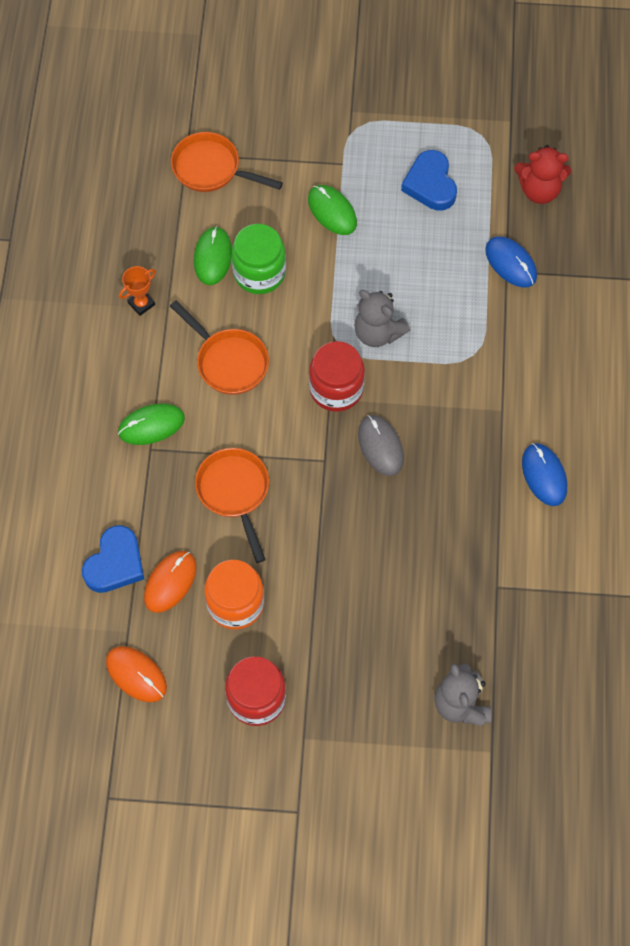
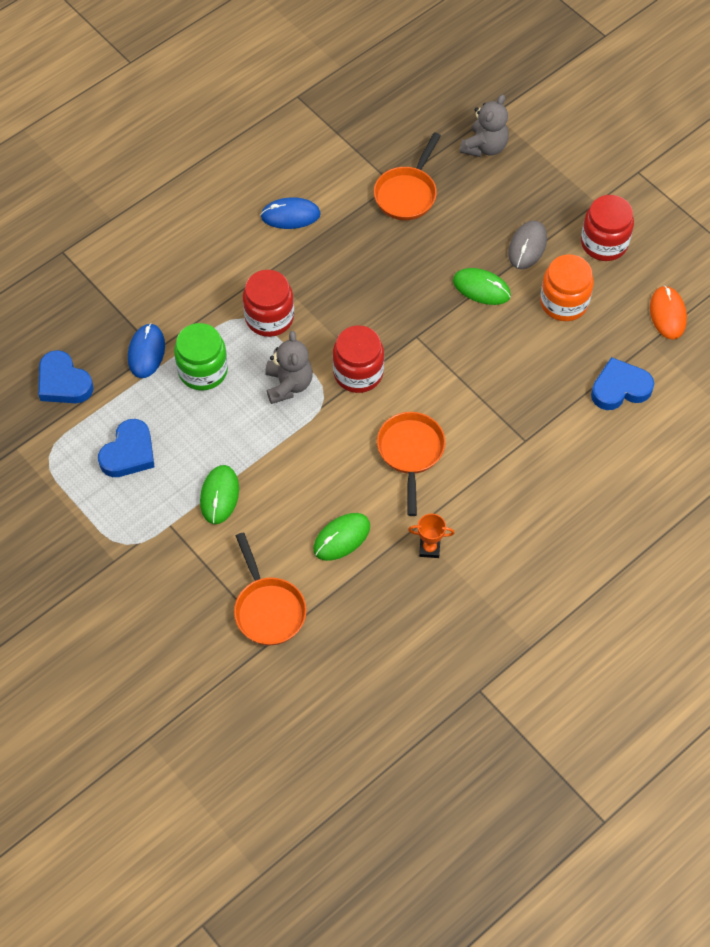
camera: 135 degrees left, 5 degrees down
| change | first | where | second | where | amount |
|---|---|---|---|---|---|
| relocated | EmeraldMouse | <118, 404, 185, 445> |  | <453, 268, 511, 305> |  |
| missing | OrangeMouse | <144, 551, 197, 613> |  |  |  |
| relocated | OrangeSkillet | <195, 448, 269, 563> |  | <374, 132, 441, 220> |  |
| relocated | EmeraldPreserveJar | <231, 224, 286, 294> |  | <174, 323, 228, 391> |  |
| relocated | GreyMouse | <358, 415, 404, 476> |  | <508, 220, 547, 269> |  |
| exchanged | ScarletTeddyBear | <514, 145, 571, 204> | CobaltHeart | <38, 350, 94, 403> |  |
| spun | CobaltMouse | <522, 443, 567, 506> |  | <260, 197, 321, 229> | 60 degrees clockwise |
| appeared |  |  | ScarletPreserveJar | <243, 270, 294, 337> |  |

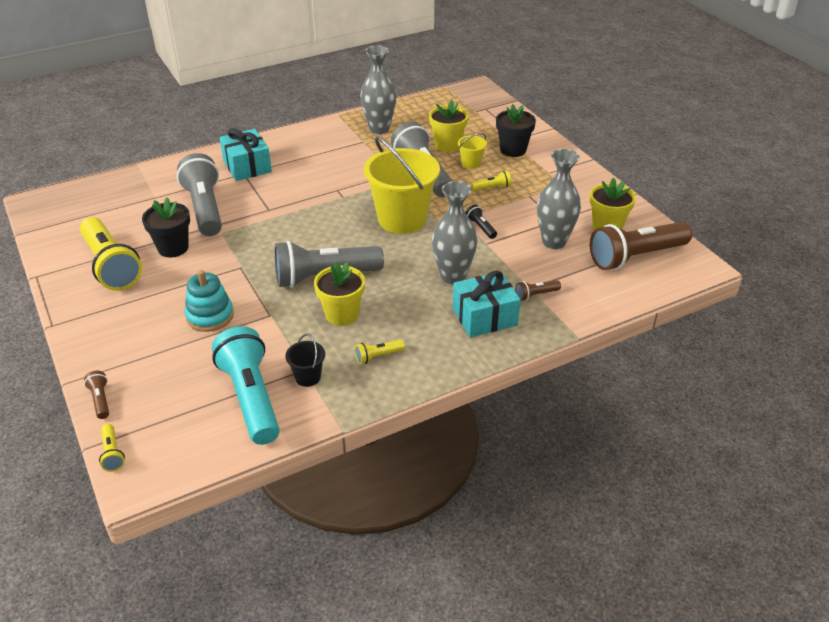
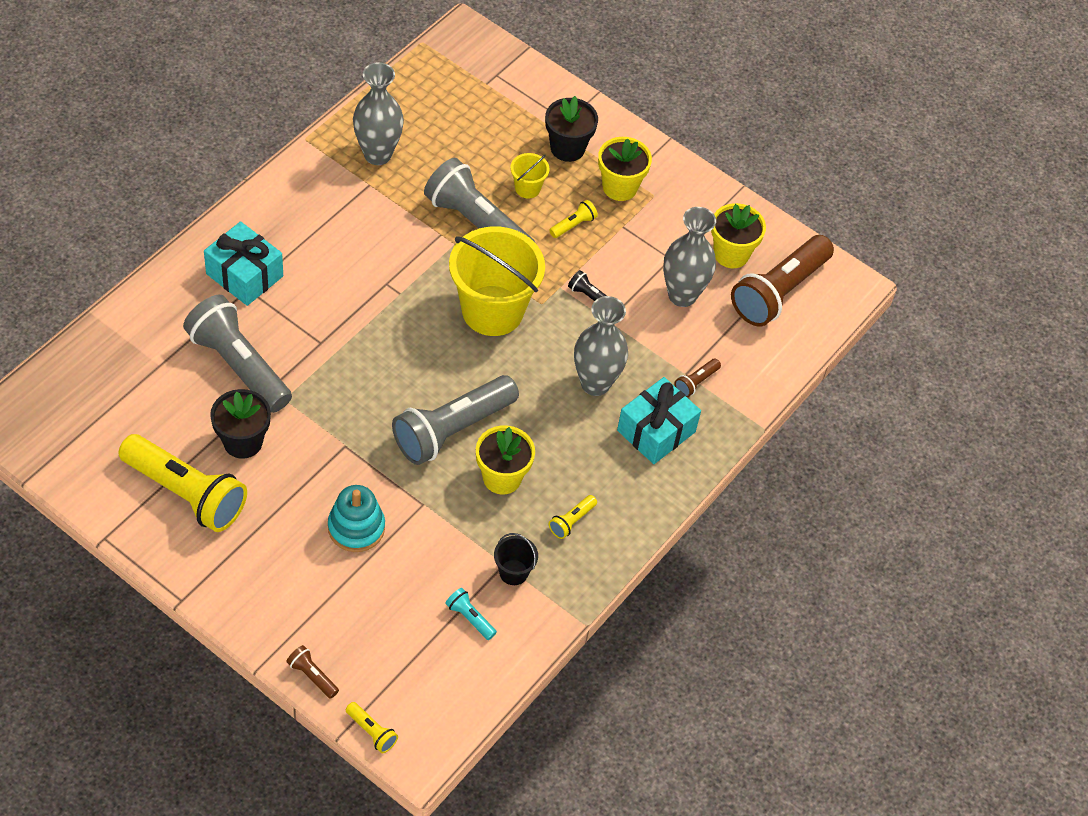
camera: 30 degrees left, 15 degrees up
| change | first | where | second | where | amount |
|---|---|---|---|---|---|
| size | AquaPocketTorch | <212, 326, 280, 445> |  | <445, 588, 497, 640> | x0.42 |
| relocated | BrightYellowPottedPlant | <429, 100, 468, 152> |  | <598, 137, 652, 201> |  |

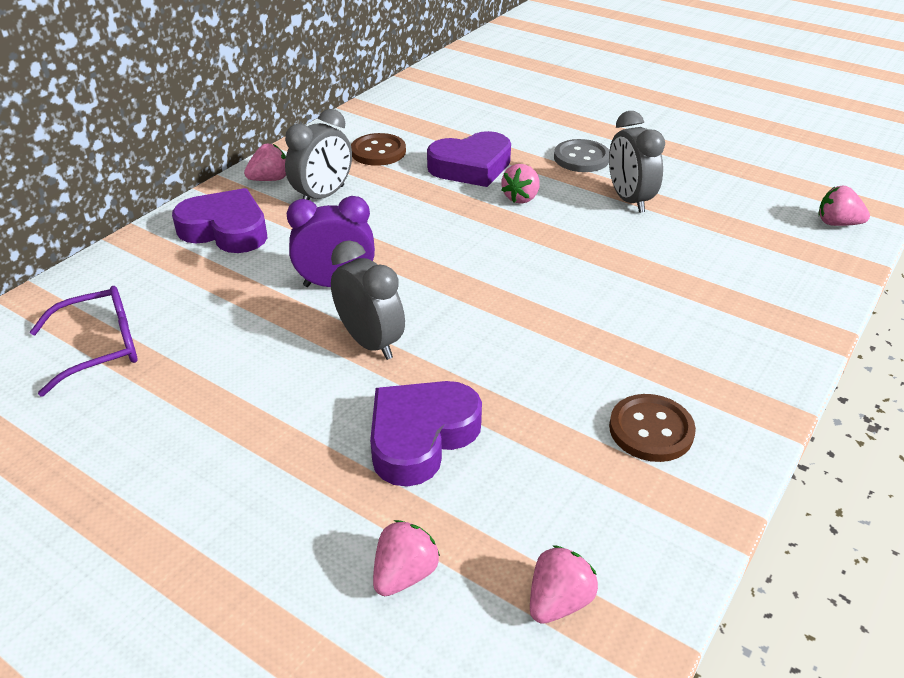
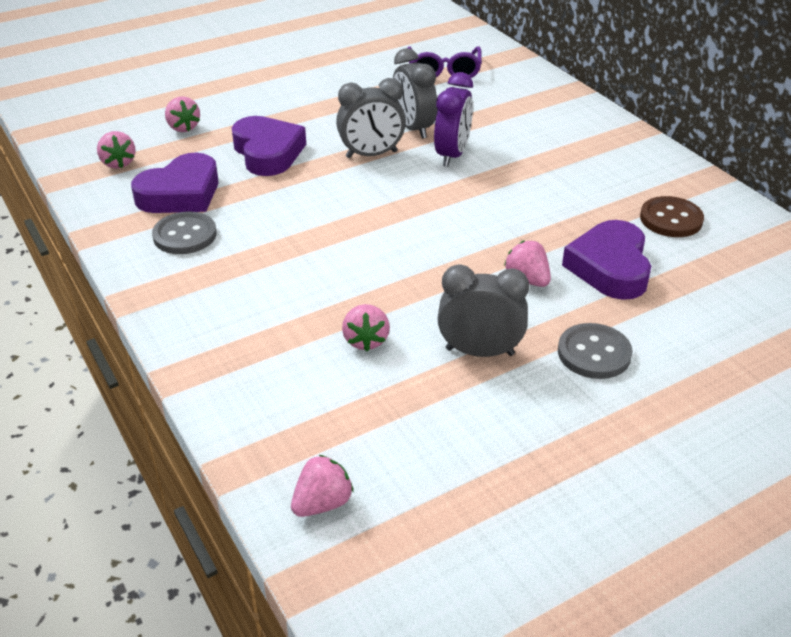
camera: 115 degrees right, 0 degrees up
| change | first | where | second | where | amount |
|---|---|---|---|---|---|
| relocated | PurpleHeart | <172, 188, 267, 253> |  | <131, 153, 219, 213> |  |
| relocated | RosyBerry | <244, 144, 286, 181> |  | <342, 304, 390, 351> |  |
| relocated | GreyClock | <285, 109, 352, 200> |  | <393, 48, 437, 139> |  |
| colour | RussetSewingButton | <609, 394, 696, 462> | GreySewingButton | <152, 211, 217, 254> |  |

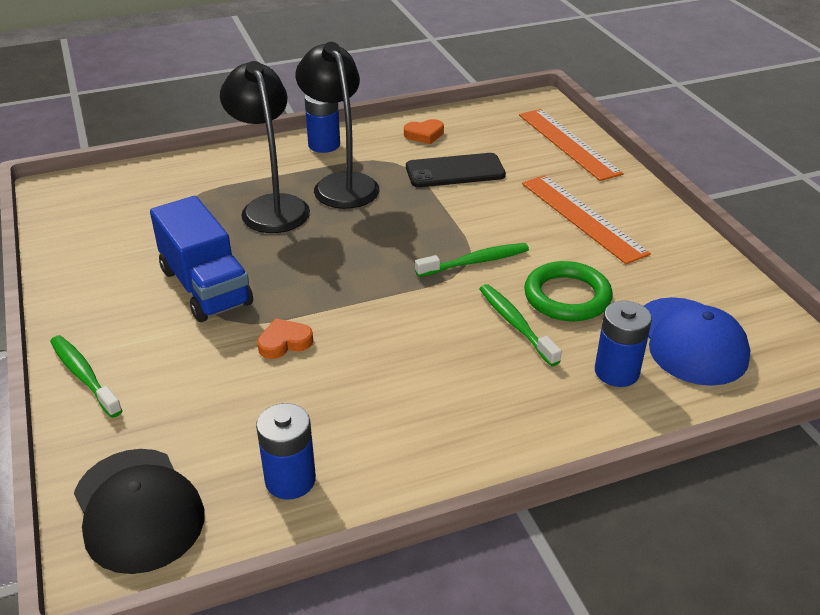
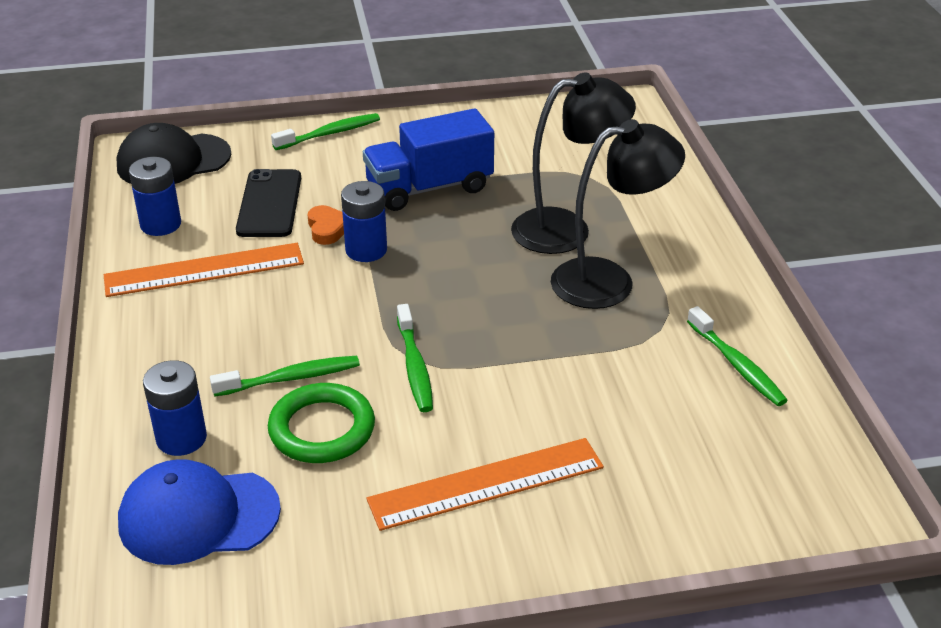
camera: 100 degrees right, 0 degrees up
| change | first | where | second | where | amount |
|---|---|---|---|---|---|
| relocated | CobaltAaBattery | <304, 95, 340, 153> |  | <341, 181, 387, 262> |  |
| exchanged | OrangeHeart | <404, 119, 444, 144> | EmeraldToothBrush | <687, 306, 788, 406> |  |
| relocated | BlackSmartphone | <406, 153, 506, 187> |  | <236, 169, 301, 237> |  |
| relocated | OrangeStraightedge | <519, 109, 623, 181> |  | <104, 243, 304, 297> |  |

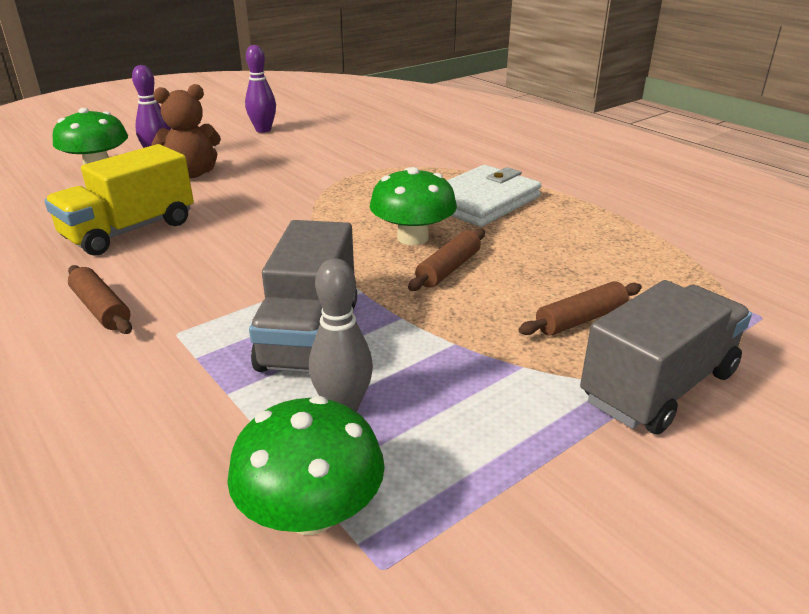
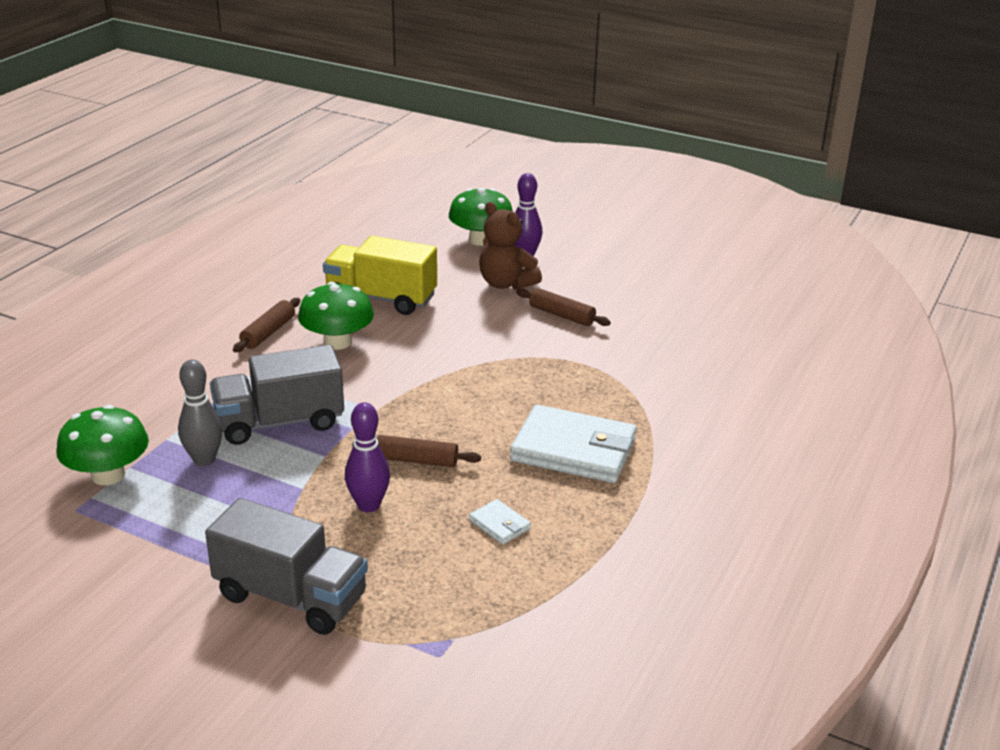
camera: 65 degrees right, 0 degrees up
| change | first | where | second | where | amount |
|---|---|---|---|---|---|
| relocated | PurpleBowlingPin | <245, 45, 276, 133> |  | <345, 402, 390, 512> |  |
| relocated | EmeraldToadstool | <370, 167, 457, 245> |  | <298, 282, 374, 350> |  |
| relocated | RussetPastryRoller | <518, 281, 642, 336> |  | <516, 288, 611, 326> |  |
| appeared |  |  | PureWhiteBillfold | <469, 499, 531, 545> |  |

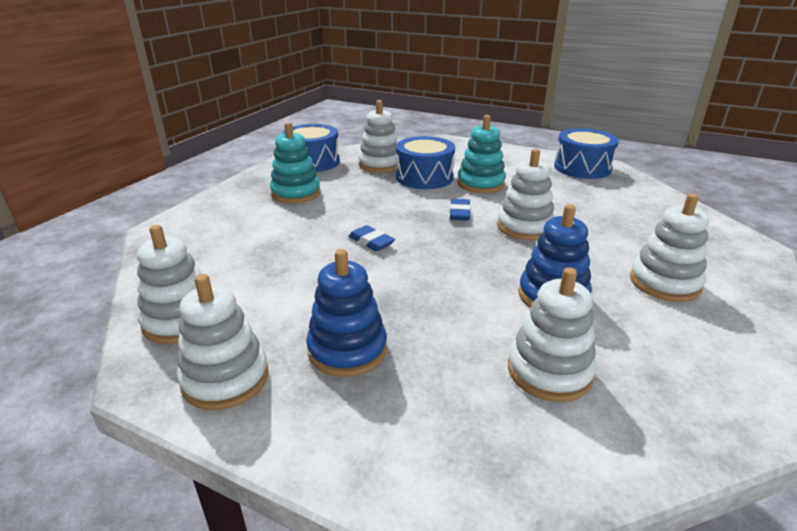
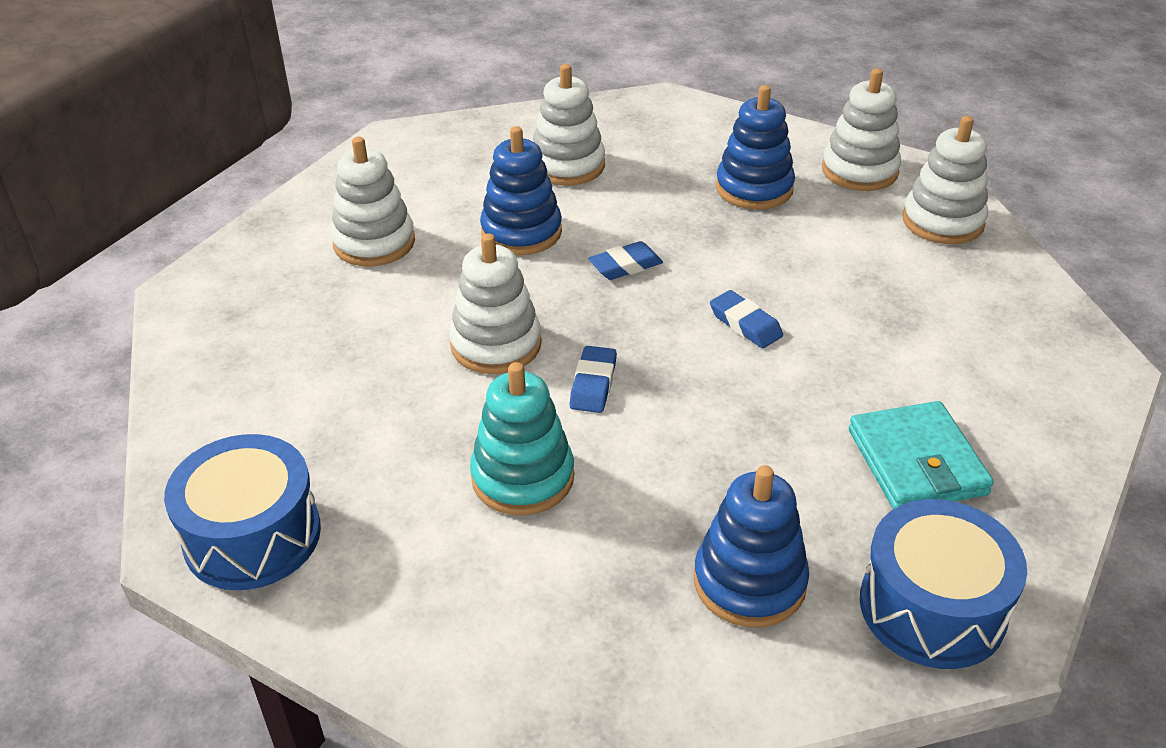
camera: 175 degrees left, 10 degrees up
| change | first | where | second | where | amount |
|---|---|---|---|---|---|
| exchanged | AquaRingStacker | <270, 122, 321, 204> | AquaBillfold | <849, 401, 994, 509> |  |
| colour | PureWhiteRingStacker | <358, 100, 398, 173> | CobaltRingStacker | <694, 465, 809, 627> |  |
| missing | CobaltDrum | <396, 136, 455, 189> |  |  |  |
| appeared |  |  | CobaltPencilEraser | <588, 241, 663, 280> |  |

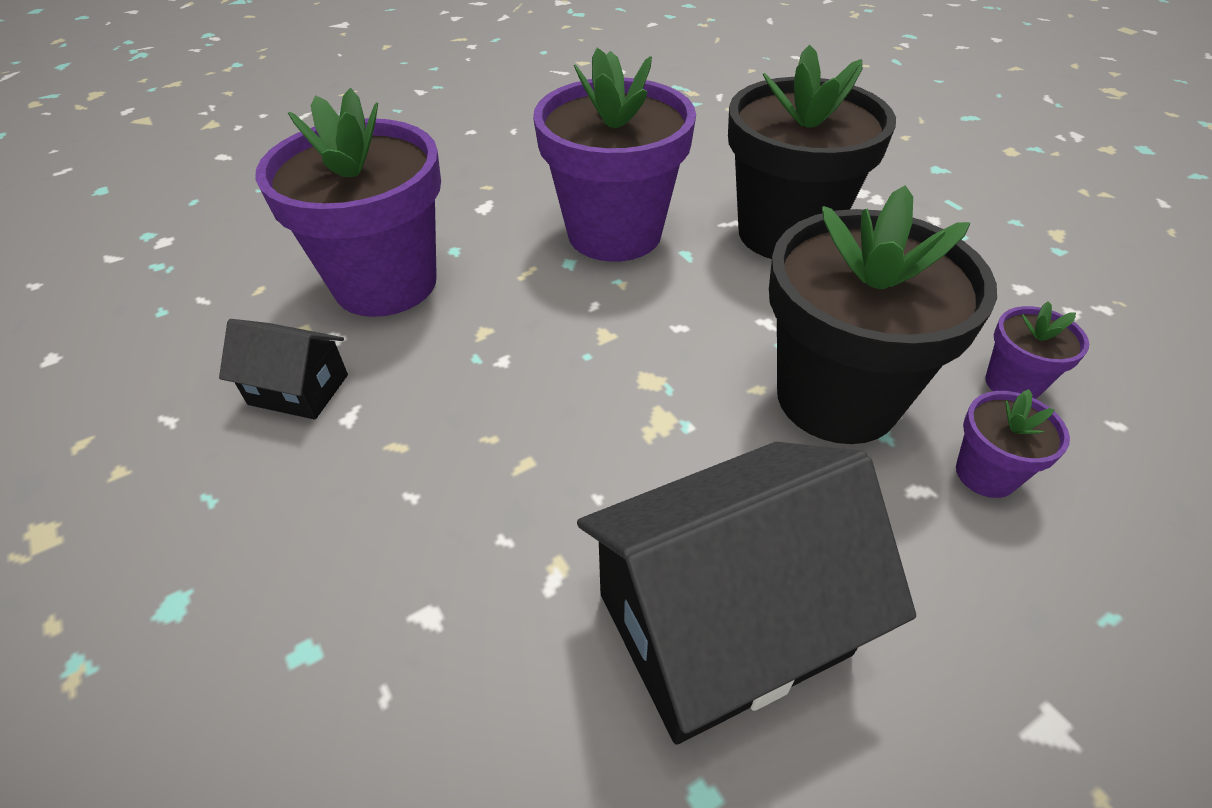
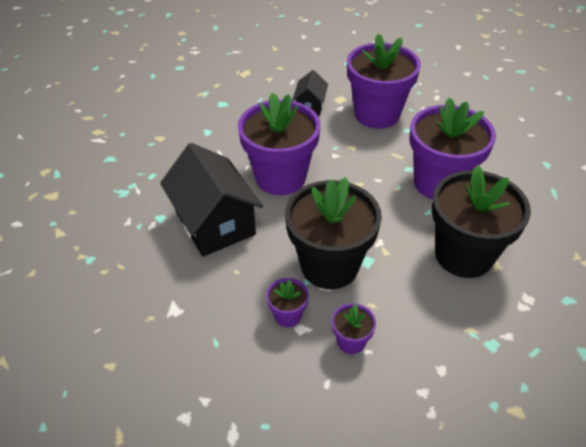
camera: 85 degrees right, 0 degrees up
| change | first | where | second | where | amount |
|---|---|---|---|---|---|
| appeared |  |  | PurplePottedPlant | <238, 92, 321, 195> |  |

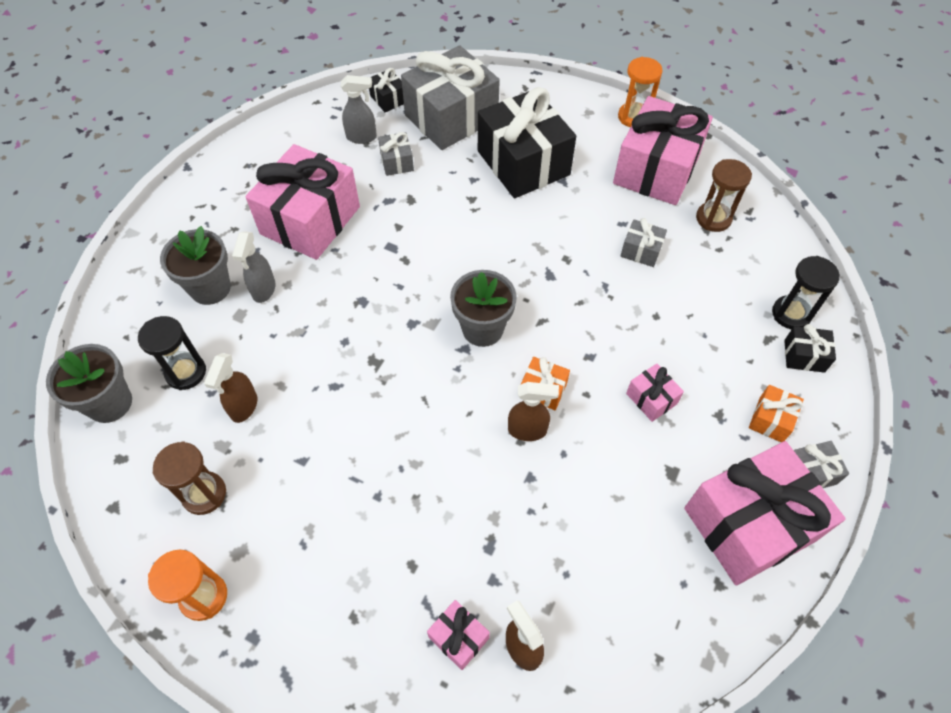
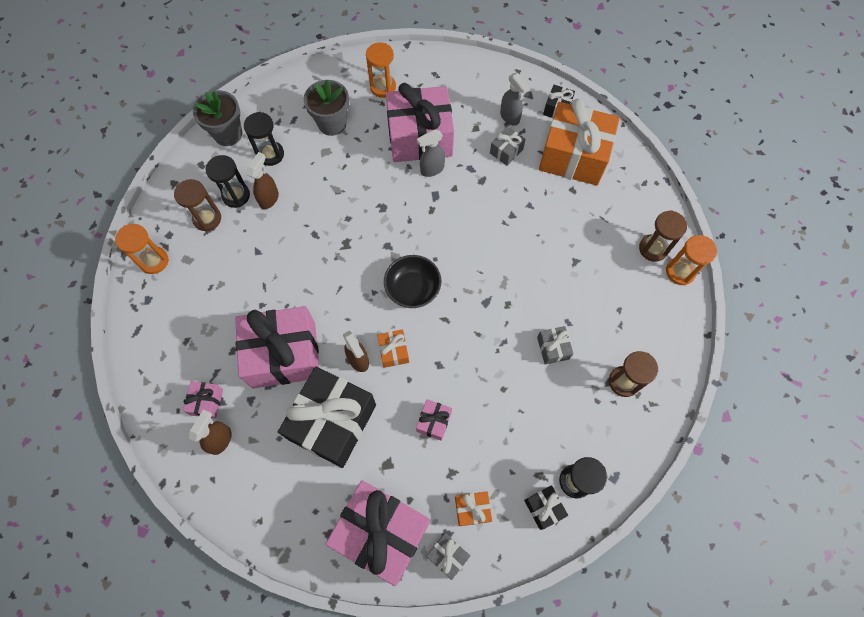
camera: 55 degrees right, 10 degrees up
| change | first | where | second | where | amount |
|---|---|---|---|---|---|
| spun | RussetSprayCleaner | <204, 353, 257, 423> |  | <246, 152, 279, 209> | 135 degrees clockwise |
| relocated | GreySprayCleaner | <232, 231, 275, 303> |  | <417, 129, 445, 177> |  |
| colour | GreyGift | <401, 46, 500, 150> | OrangeGift | <539, 99, 620, 186> |  |
| exchanged | GreyPottedPlant | <450, 270, 517, 347> | BlackServingBowl | <384, 255, 441, 308> |  |
| relocated | BlackGift | <478, 87, 576, 198> |  | <278, 366, 376, 468> |  |
| relocated | RosyGift | <613, 96, 713, 205> |  | <235, 306, 320, 388> |  |
| appeared |  |  | BlackSandglass | <206, 155, 250, 208> |  |
| appeared |  |  | OrangeSandglass | <366, 42, 396, 98> |  |
| appeared |  |  | RussetSandglass | <639, 210, 687, 262> |  |

